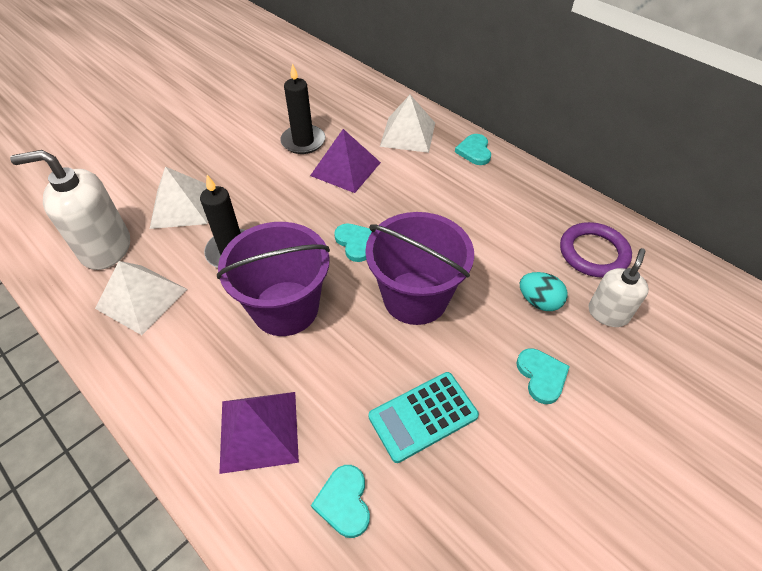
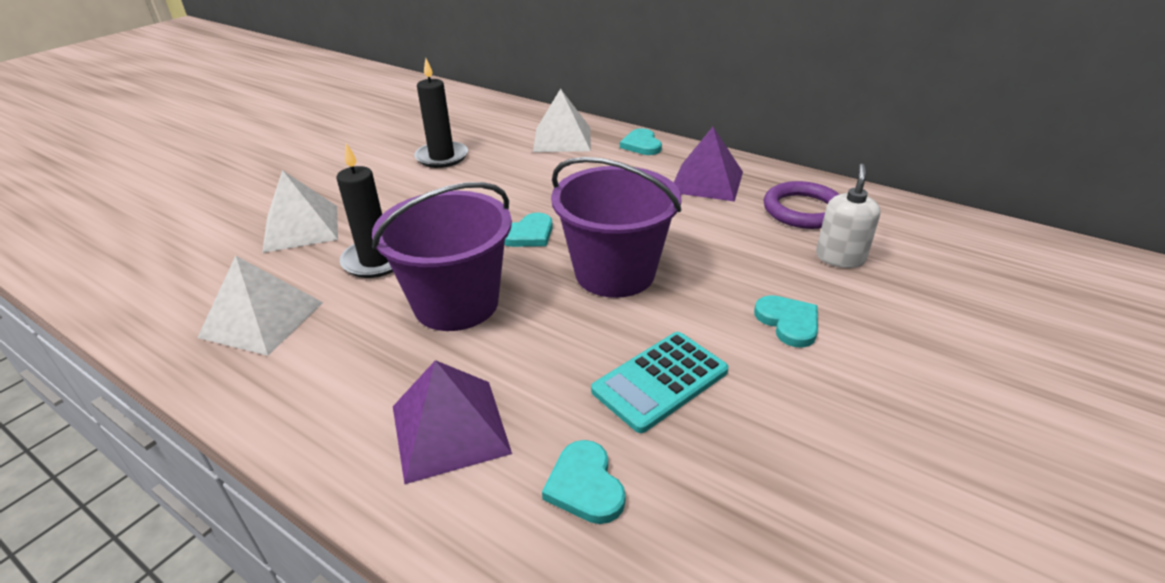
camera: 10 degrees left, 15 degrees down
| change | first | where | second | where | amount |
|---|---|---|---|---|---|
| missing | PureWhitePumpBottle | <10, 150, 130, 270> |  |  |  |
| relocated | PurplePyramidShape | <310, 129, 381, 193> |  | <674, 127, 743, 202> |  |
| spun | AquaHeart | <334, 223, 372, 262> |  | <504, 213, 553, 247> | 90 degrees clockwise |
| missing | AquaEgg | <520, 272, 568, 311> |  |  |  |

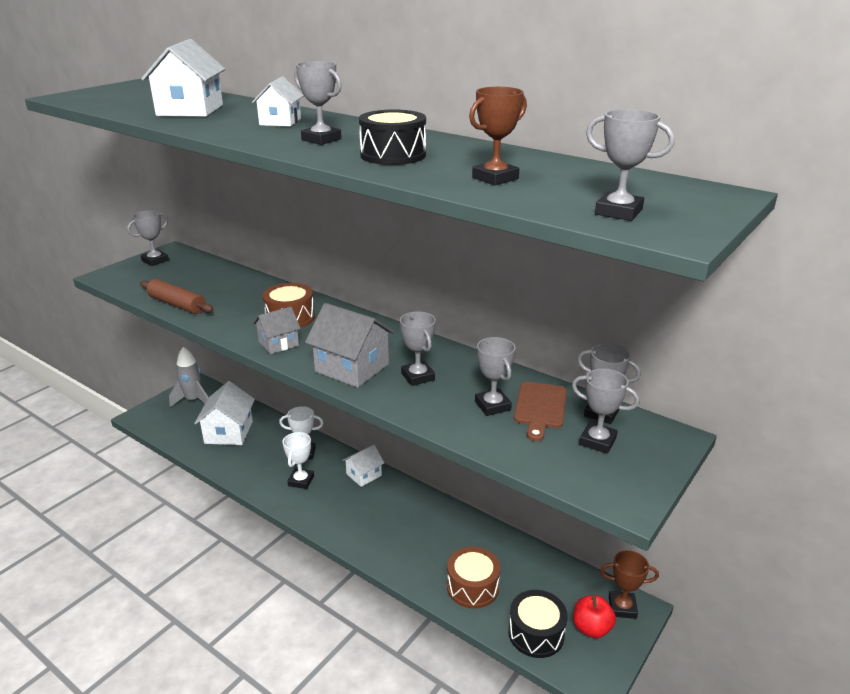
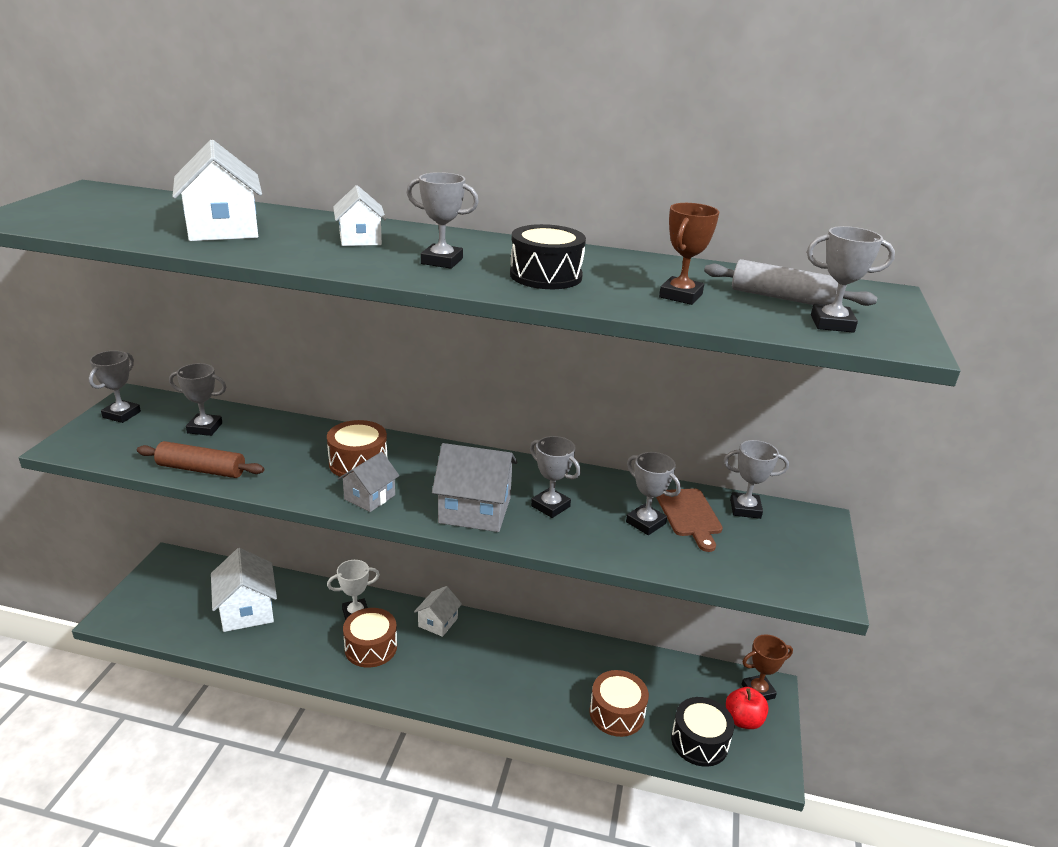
camera: 25 degrees left, 0 degrees up
| change | first | where | second | where | amount |
|---|---|---|---|---|---|
| missing | GreySpaceship | <169, 347, 208, 407> |  |  |  |
| exchanged | PureWhiteTrophy | <282, 432, 314, 489> | RussetDrum | <343, 608, 397, 668> |  |
| relocated | GreyTrophy | <572, 368, 639, 454> |  | <169, 363, 226, 436> |  |
| appeared |  |  | GreyPastryRoller | <704, 259, 878, 306> |  |

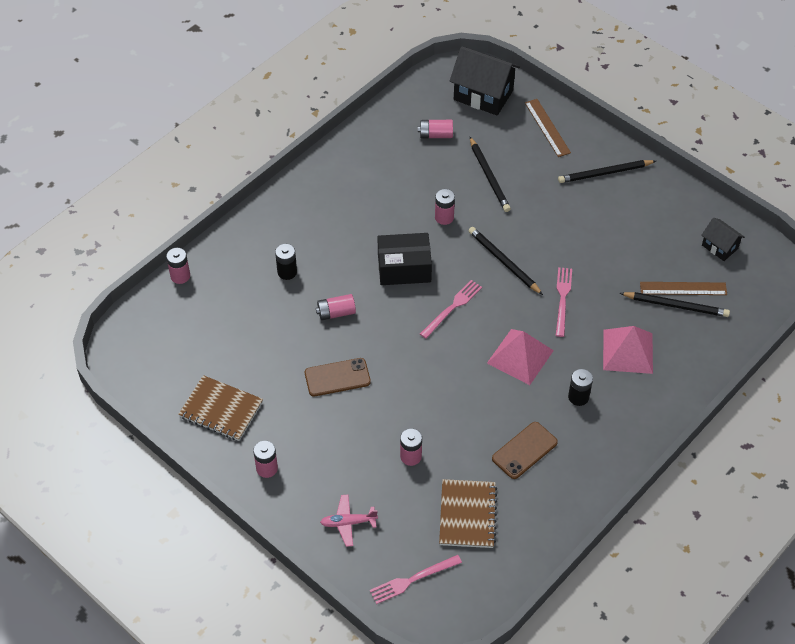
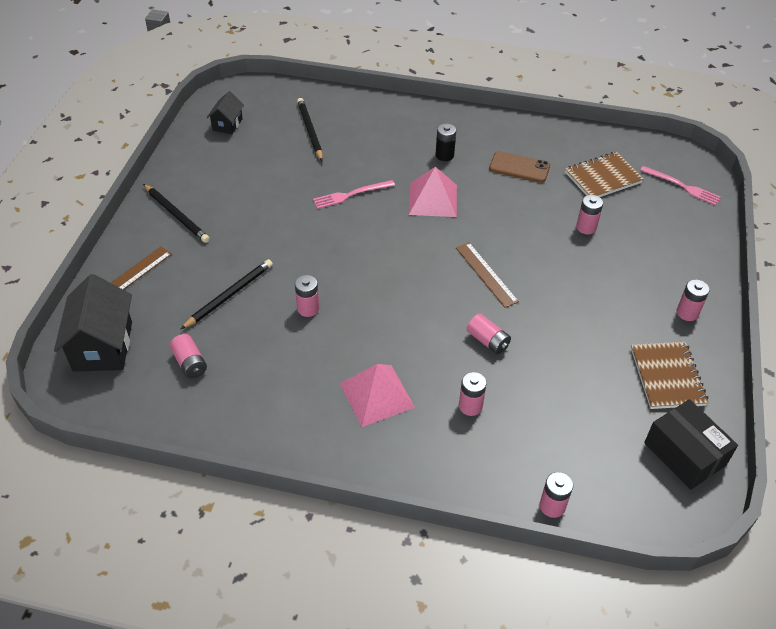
camera: 120 degrees left, 5 degrees down
| change | first | where | second | where | amount |
|---|---|---|---|---|---|
| colour | BlackAaBattery | <275, 244, 297, 280> | RosyAaBattery | <459, 372, 487, 416> |  |
| missing | RussetSmartphone | <305, 358, 371, 397> |  |  |  |
| missing | RosyAeroplane | <320, 495, 378, 547> |  |  |  |
| relocated | BlackParcel | <378, 233, 432, 285> |  | <644, 399, 738, 490> |  |
| missing | RosyTableFork | <420, 280, 482, 339> |  |  |  |
| missing | BlackLeadPencil | <468, 227, 543, 295> |  |  |  |
| relocated | RosyPyramidShape | <603, 326, 653, 374> |  | <340, 364, 415, 427> |  |
| relocated | RussetStraightedge | <640, 282, 727, 295> |  | <456, 242, 519, 308> |  |

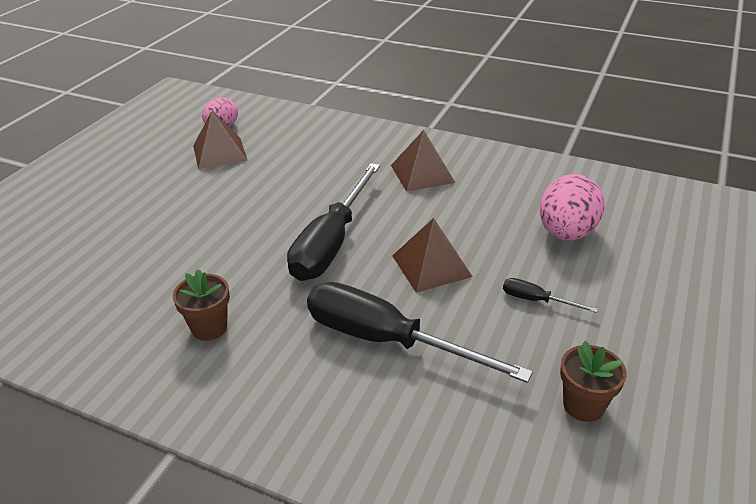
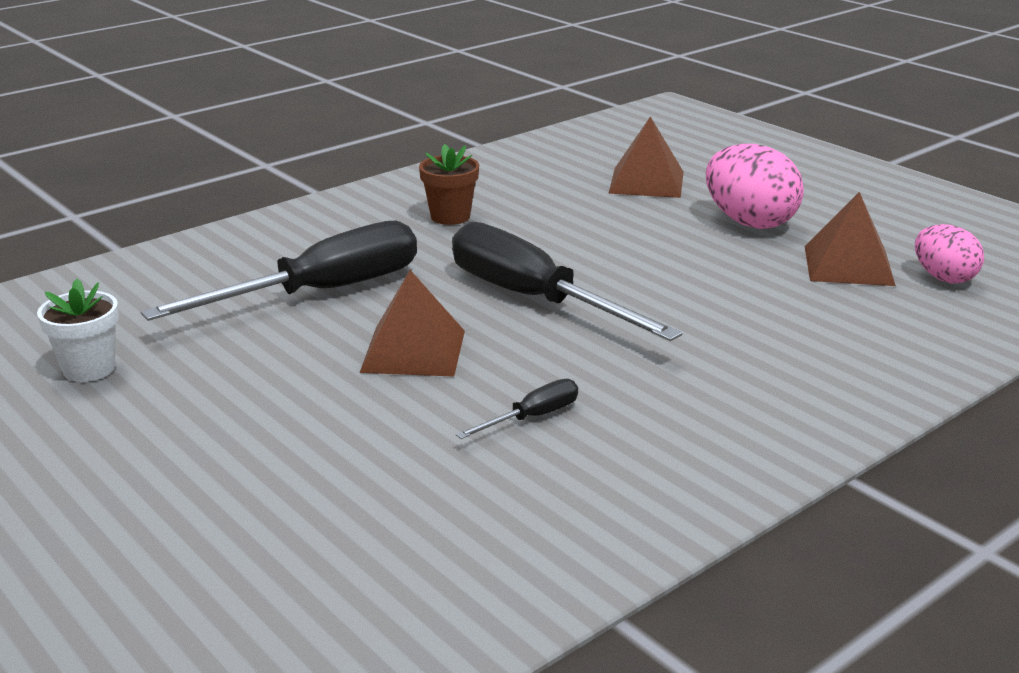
camera: 115 degrees right, 10 degrees down
| change | first | where | second | where | amount |
|---|---|---|---|---|---|
| relocated | RussetPyramidShape | <391, 130, 455, 192> |  | <608, 116, 684, 198> |  |
| relocated | BlackFlatScrewdriver | <503, 278, 598, 313> |  | <456, 379, 578, 439> |  |
| relocated | RosyEgg | <540, 174, 605, 241> |  | <706, 144, 804, 229> |  |
| colour | RussetPottedPlant | <560, 341, 627, 422> | PureWhitePottedPlant | <37, 279, 119, 382> |  |

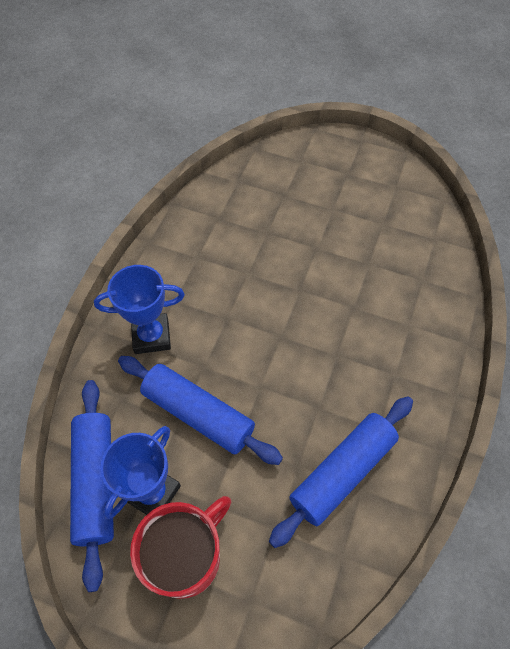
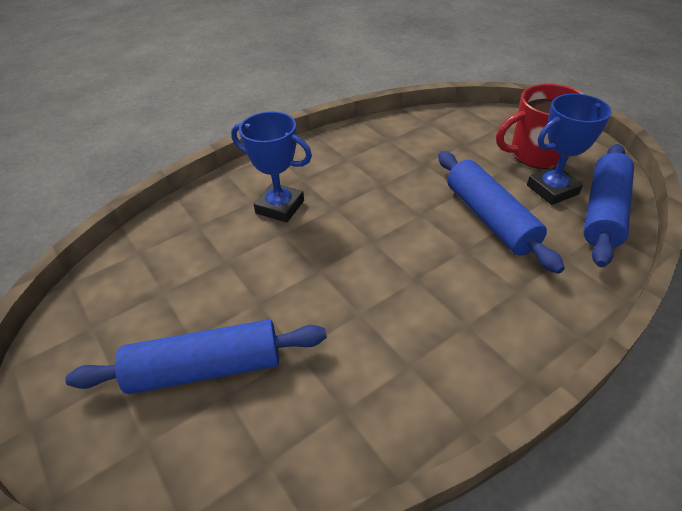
camera: 145 degrees left, 15 degrees down
| change | first | where | second | where | amount |
|---|---|---|---|---|---|
| relocated | CobaltTrophy | <94, 265, 185, 354> |  | <231, 112, 312, 222> |  |
| relocated | CobaltPastryRoller | <269, 396, 413, 548> |  | <65, 320, 327, 394> |  |

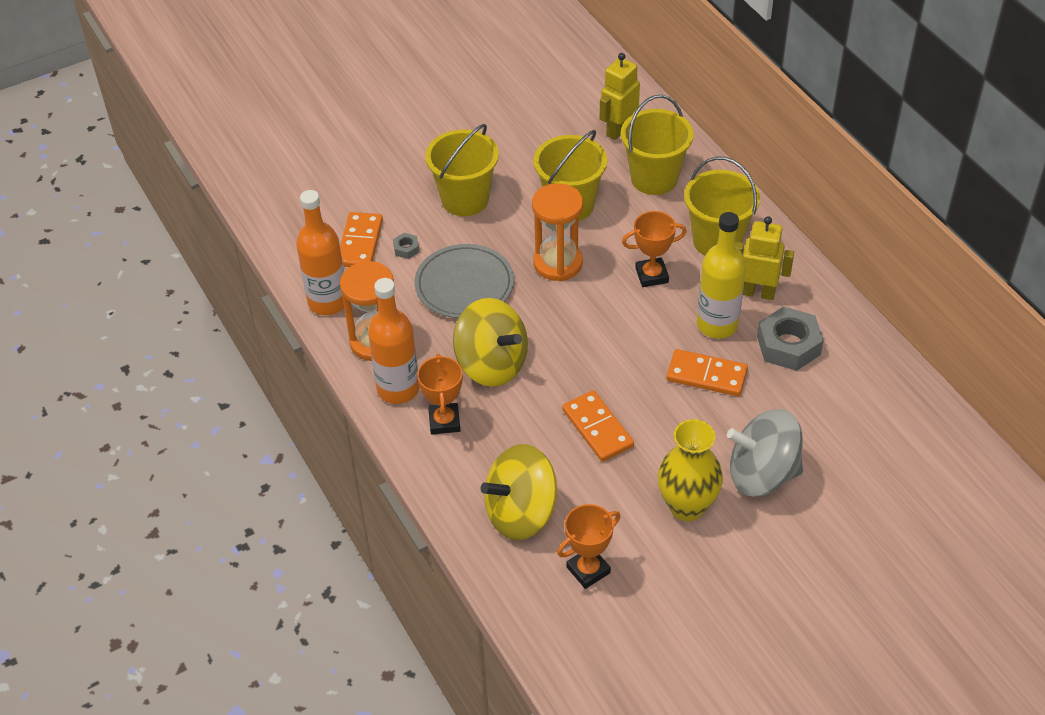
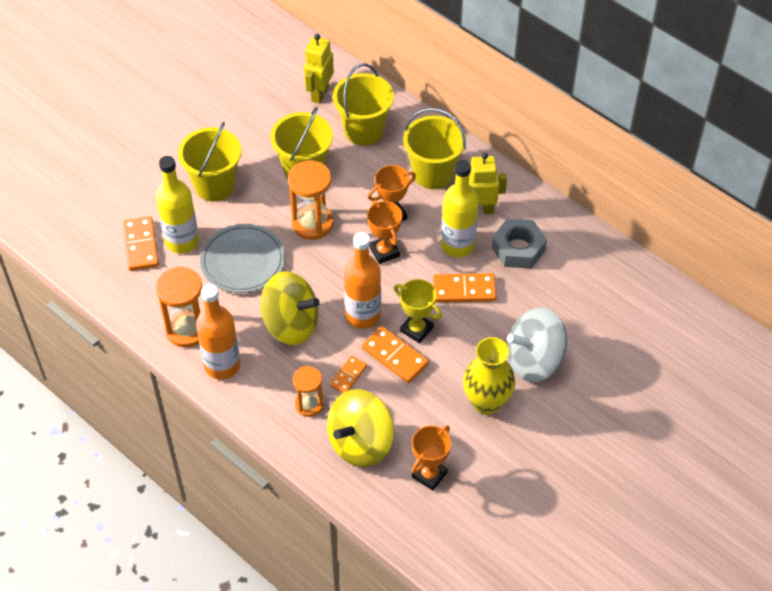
camera: 20 degrees left, 5 degrees up
| change | first | where | second | where | amount |
|---|---|---|---|---|---|
| relocated | OrangeFlask | <296, 190, 344, 315> |  | <344, 232, 381, 329> |  |
| exchanged | GreyHexagonNut | <393, 233, 419, 259> | BrightYellowFlask | <156, 156, 199, 253> |  |
| relocated | OrangeTrophy | <417, 354, 463, 435> |  | <367, 200, 403, 264> |  |
| appeared |  |  | OrangeSandglass | <293, 366, 324, 417> |  |
| appeared |  |  | OrangeDomino | <330, 356, 367, 393> |  |
| appeared |  |  | BrightYellowTrophy | <394, 279, 442, 343> |  |

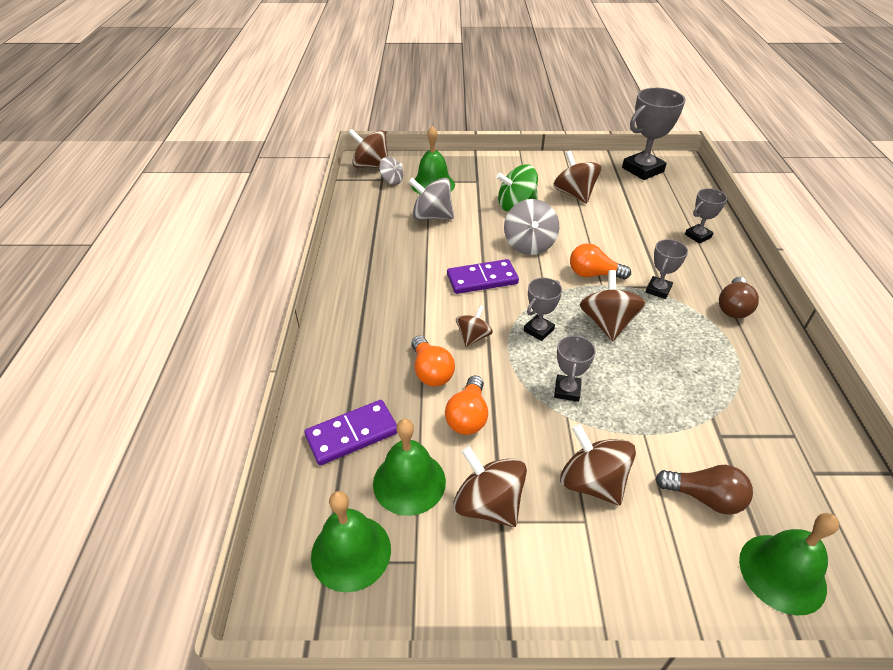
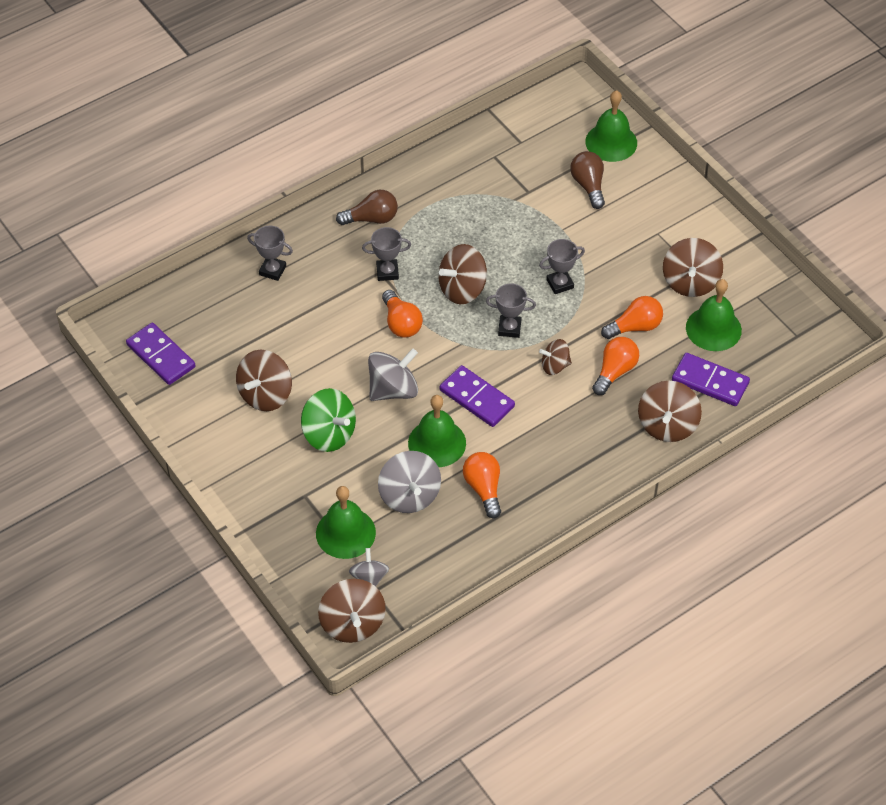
camera: 125 degrees left, 10 degrees up
| change | first | where | second | where | amount |
|---|---|---|---|---|---|
| relocated | EmeraldSchoolBell | <311, 491, 391, 592> |  | <408, 395, 466, 467> |  |
| relocated | RussetWhirligig | <560, 424, 636, 505> |  | <638, 381, 702, 442> |  |
| exchanged | GreyTrophy | <622, 88, 686, 180> | PurpleDomino | <126, 323, 196, 385> |  |
| appeared |  |  | OrangeBulb | <463, 452, 501, 518> |  |

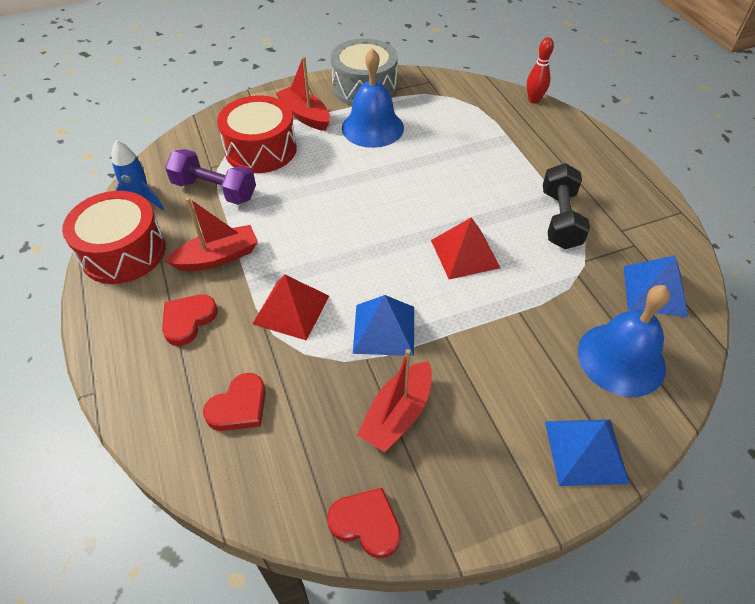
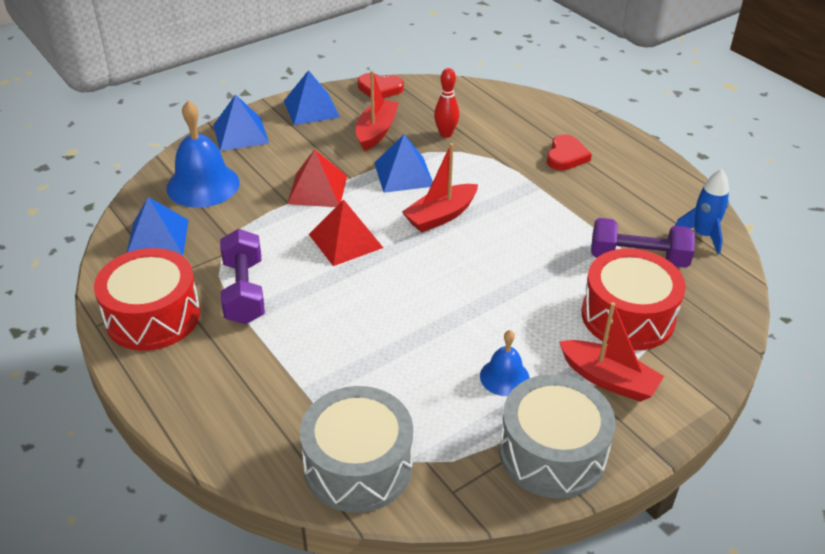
camera: 165 degrees right, 10 degrees down
| change | first | where | second | where | amount |
|---|---|---|---|---|---|
| relocated | ScarletDrum | <62, 191, 166, 284> |  | <94, 248, 201, 351> |  |
| relocated | ScarletSailboat | <165, 197, 258, 271> |  | <402, 143, 478, 232> |  |
| missing | ScarletHeart | <203, 373, 266, 431> |  |  |  |
| relocated | ScarletPyramidShape | <253, 275, 329, 341> |  | <287, 149, 347, 207> |  |
| size | CobaltSchoolBell | <342, 48, 404, 148> |  | <480, 330, 530, 396> | x0.55 |
| relocated | ScarletBowlingPin | <527, 37, 554, 104> |  | <434, 68, 459, 138> |  |
| colour | BlackDumbbell | <543, 163, 590, 249> | PurpleDumbbell | <220, 229, 265, 324> |  |
| appeared |  |  | CobaltPyramidShape | <284, 70, 340, 125> |  |
| appeared |  |  | GreyDrum | <300, 386, 413, 513> |  |

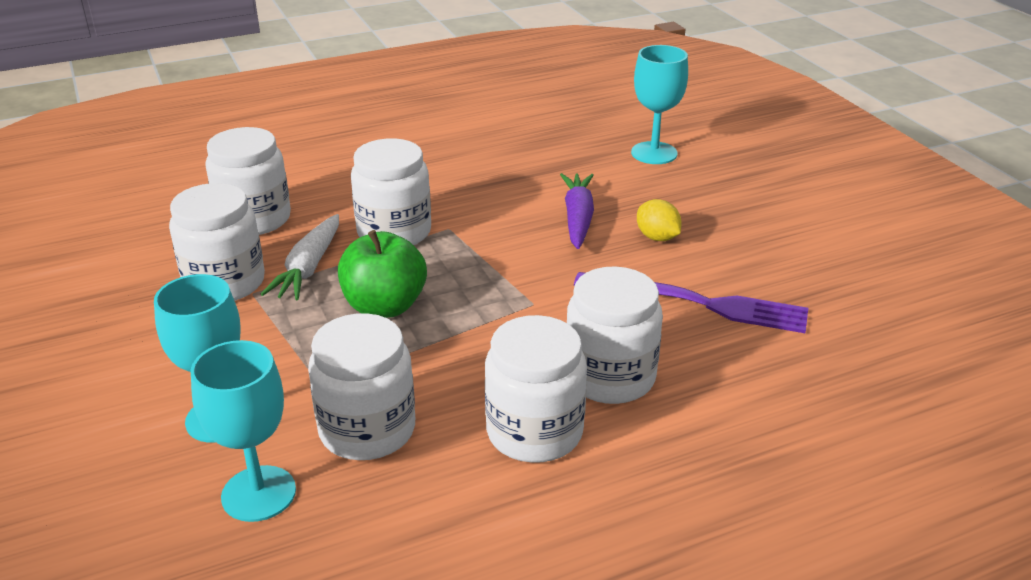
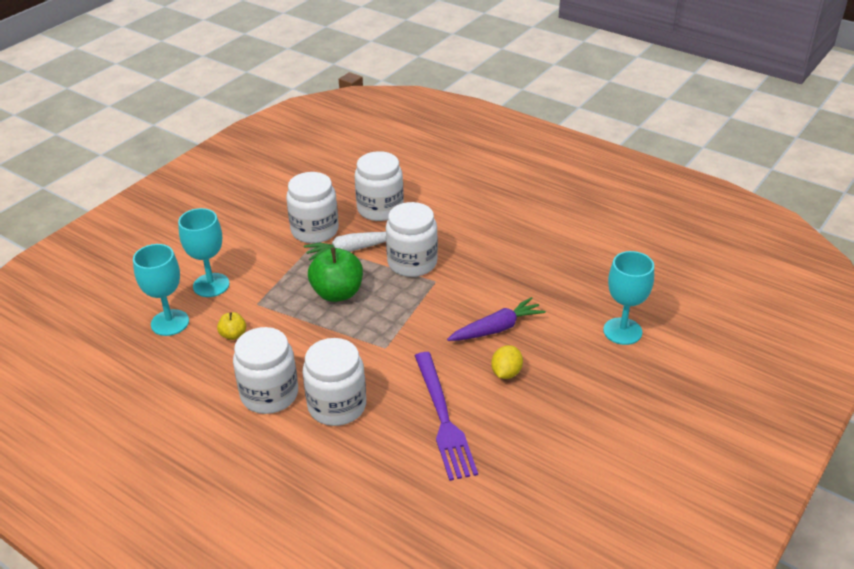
camera: 60 degrees right, 5 degrees up
| change | first | where | second | where | amount |
|---|---|---|---|---|---|
| exchanged | PureWhitePreserveJar | <308, 313, 415, 460> | BrightYellowApple | <217, 312, 246, 340> |  |

